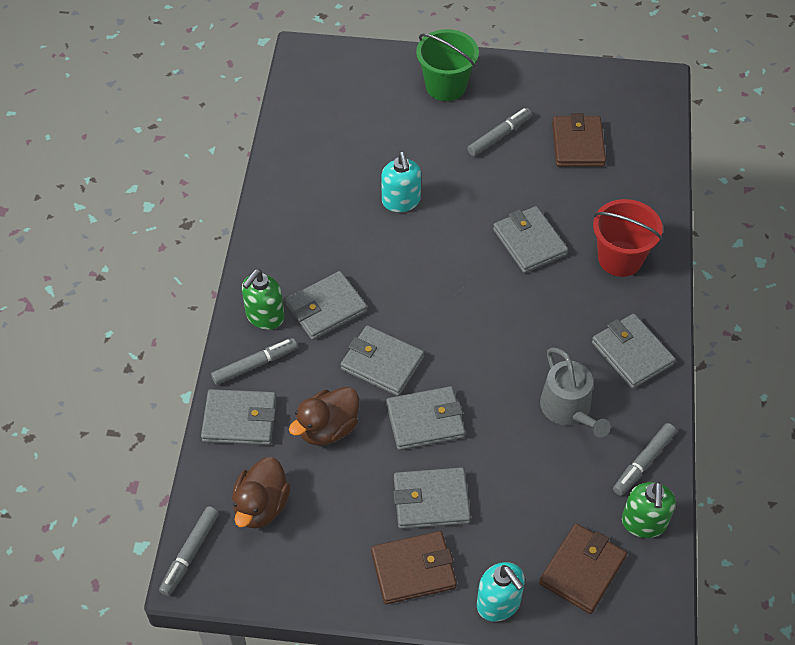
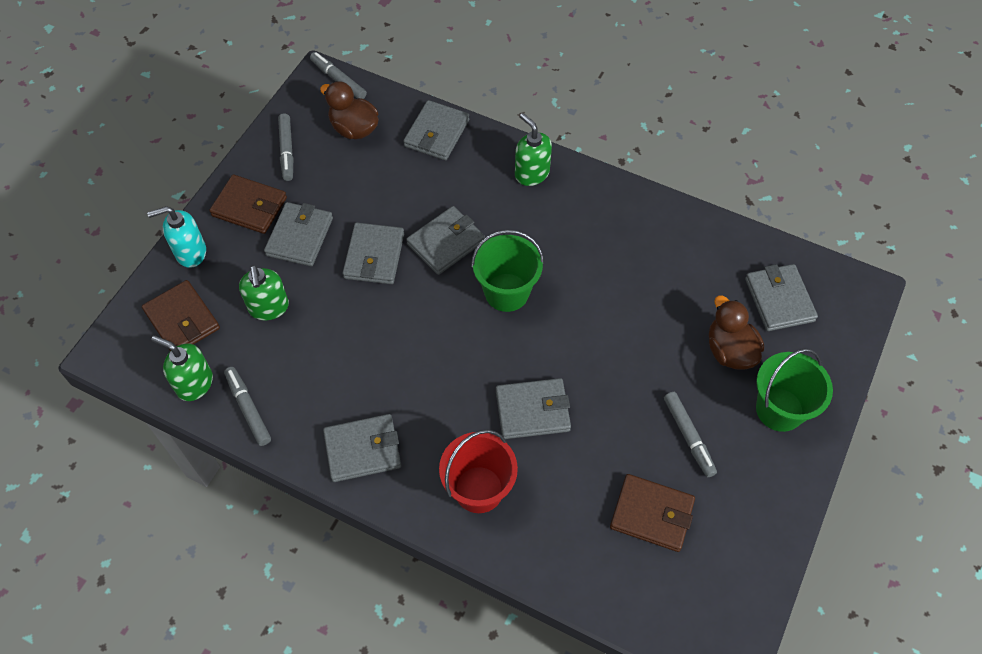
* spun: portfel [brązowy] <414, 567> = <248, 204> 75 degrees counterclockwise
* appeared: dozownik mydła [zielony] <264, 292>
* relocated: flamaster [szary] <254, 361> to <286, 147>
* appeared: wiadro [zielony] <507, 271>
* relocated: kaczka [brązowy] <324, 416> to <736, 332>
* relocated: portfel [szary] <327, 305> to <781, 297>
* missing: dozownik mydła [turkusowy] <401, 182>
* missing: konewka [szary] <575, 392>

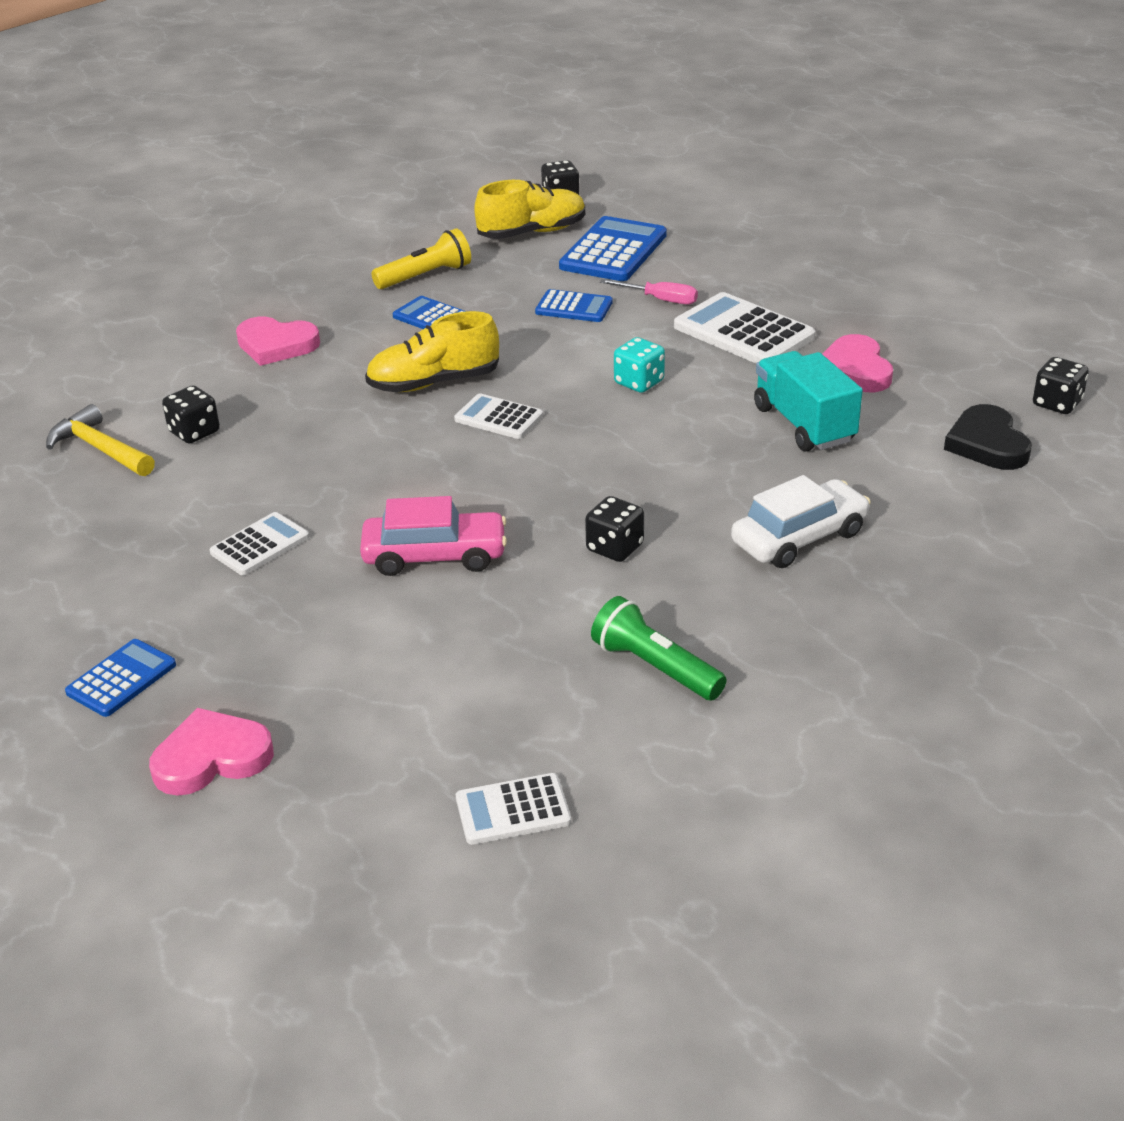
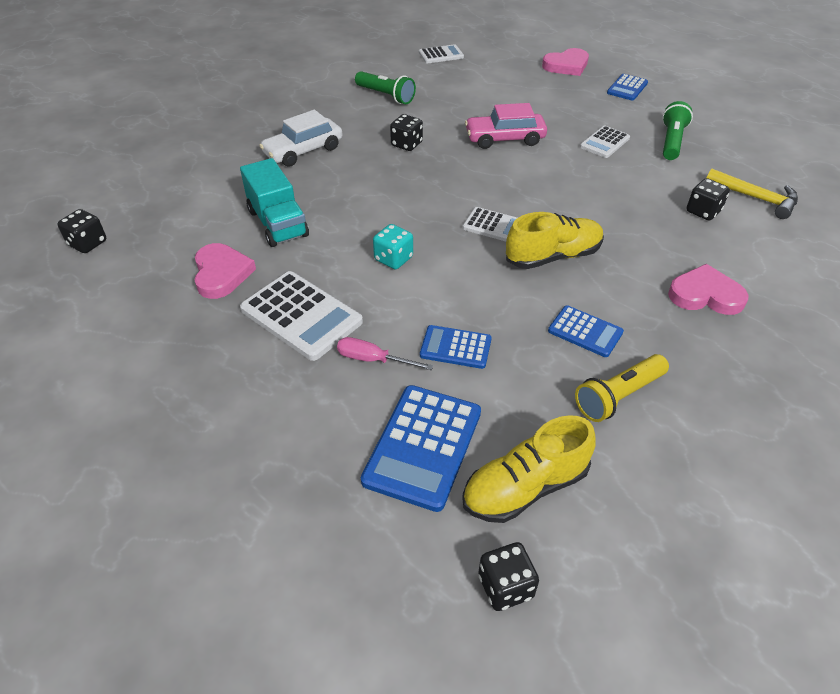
* appeared: latarka [zielony] <677, 130>
* missing: serce [czarny] <988, 437>

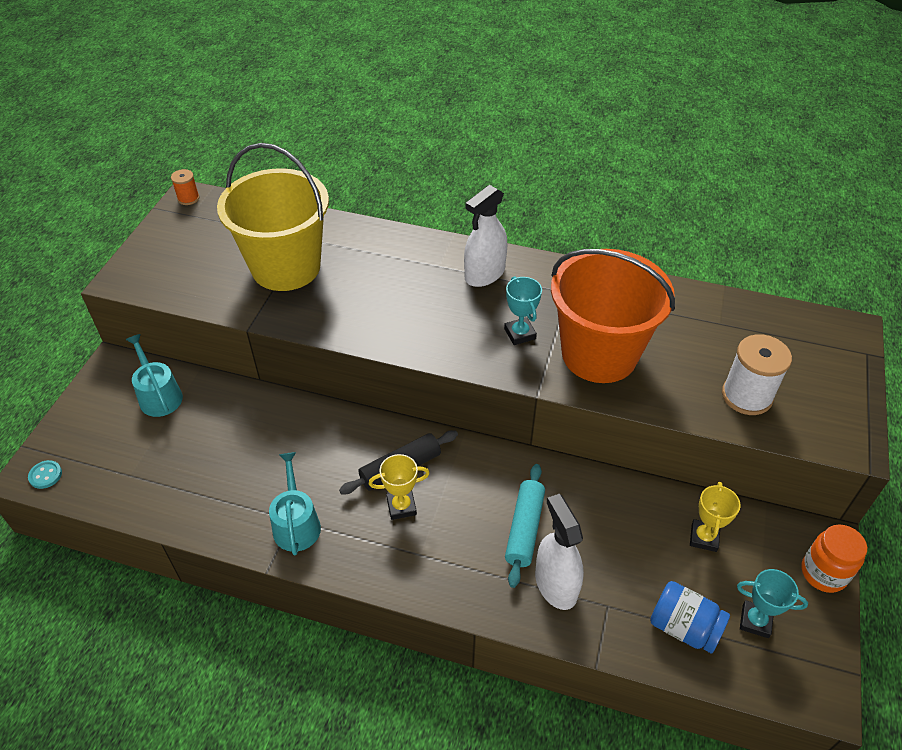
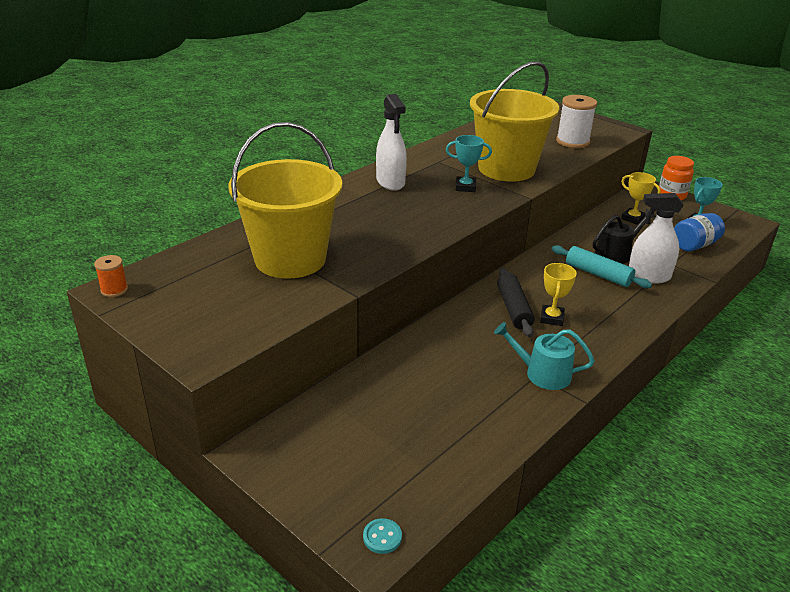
* colour: wiadro [pomarańczowy] <613, 316> to wiadro [żółty] <514, 121>
* appeared: konewka [czarny] <624, 236>
* missing: konewka [turkusowy] <154, 375>

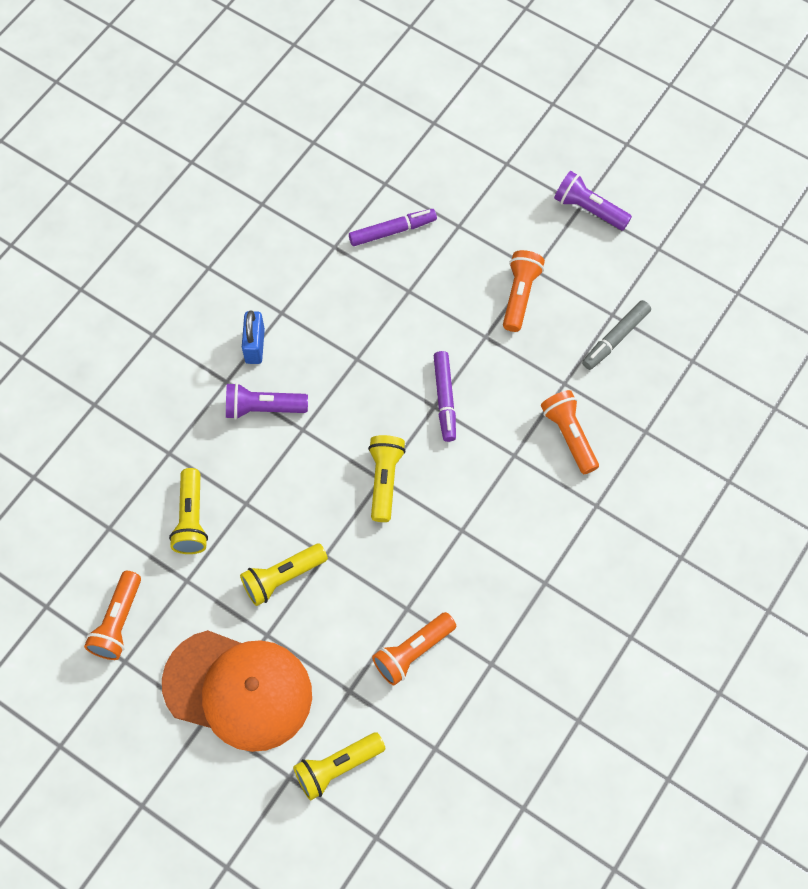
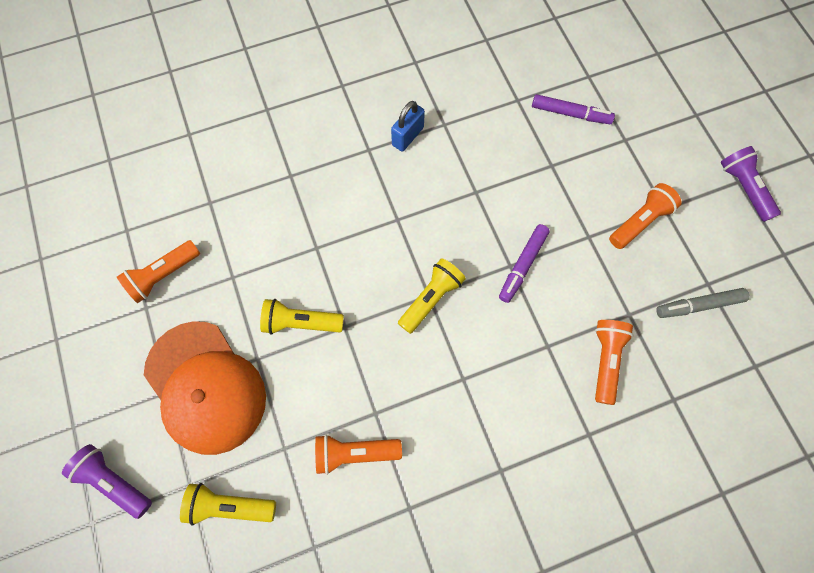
* relocated: latarka [fioletowy] <267, 401> to <107, 481>
* missing: latarka [żółty] <188, 511>

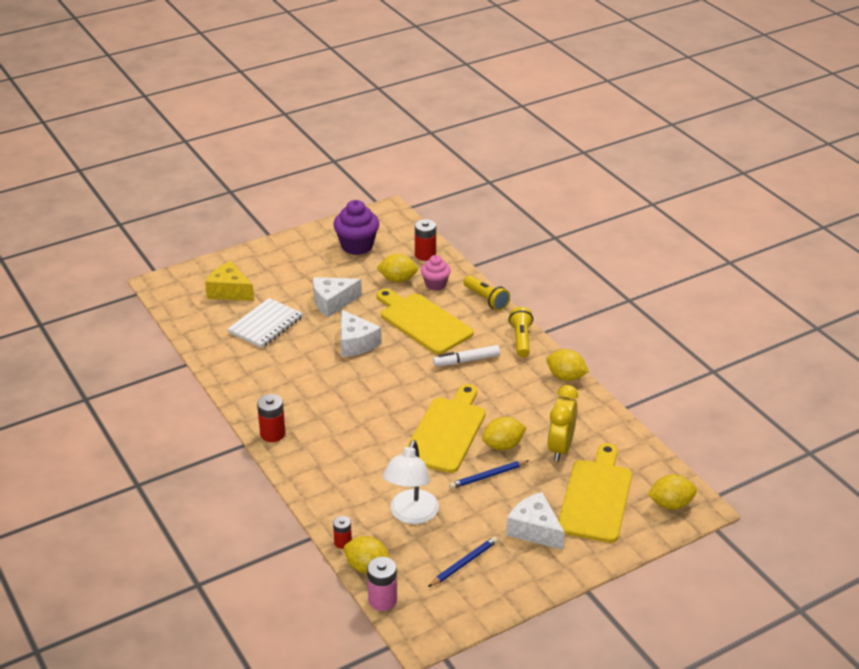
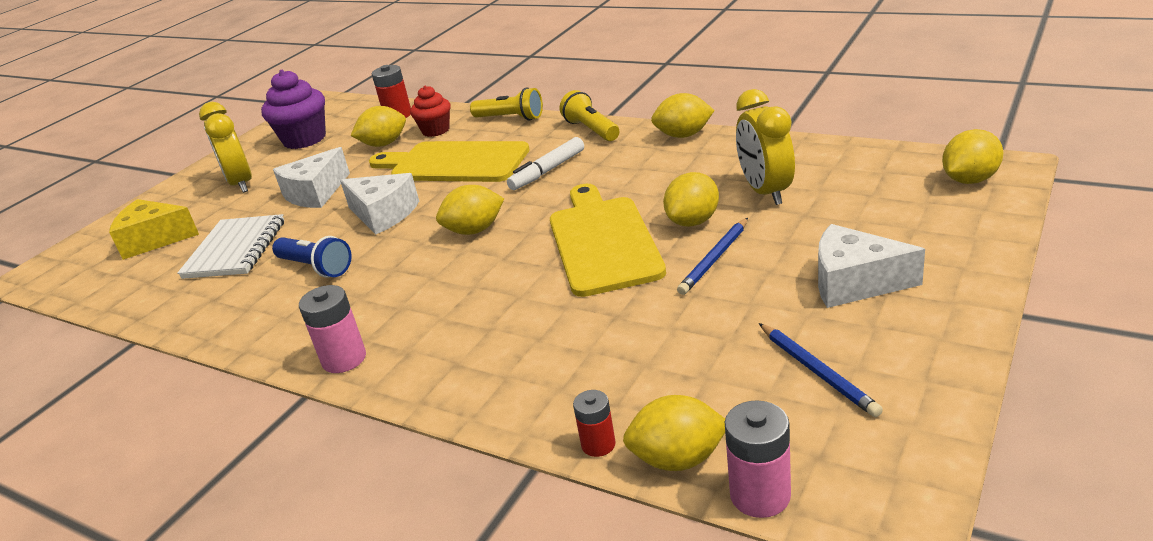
* appeared: budzik [żółty] <225, 147>
* appeared: latarka [niebieski] <312, 256>
* colour: bateria [czerwony] <271, 418> to bateria [różowy] <332, 329>
* colour: muffinka [różowy] <436, 273> to muffinka [czerwony] <430, 111>
* appeared: cytryna [żółty] <470, 210>
* spun: ołówek [niebieski] <463, 561> = <821, 370> 135 degrees clockwise
* missing: lampka [biały] <411, 482>
* missing: deska do krojenia [żółty] <595, 493>

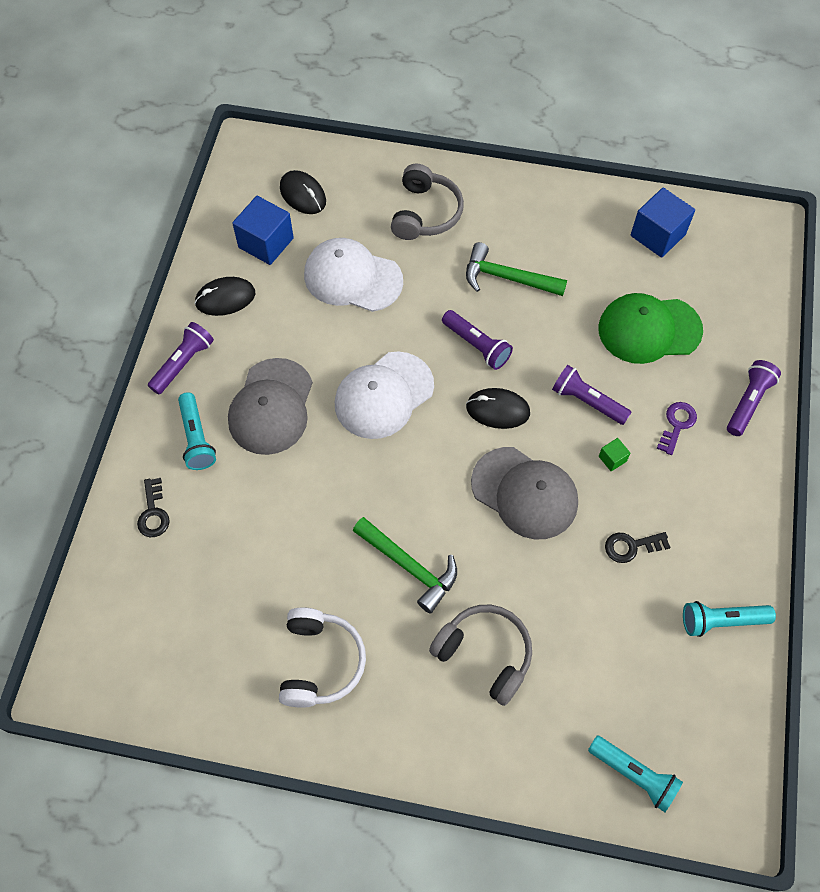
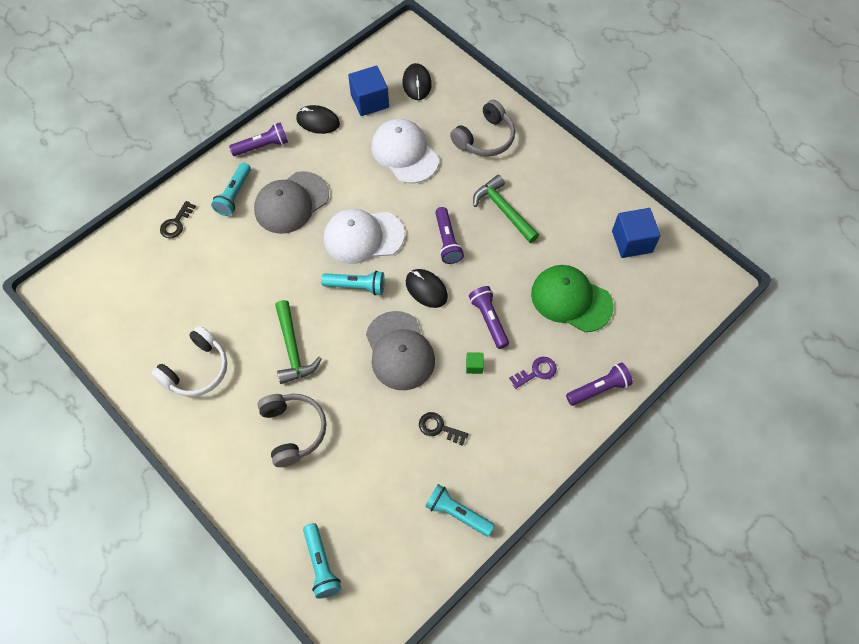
* appeared: latarka [turkusowy] <353, 283>

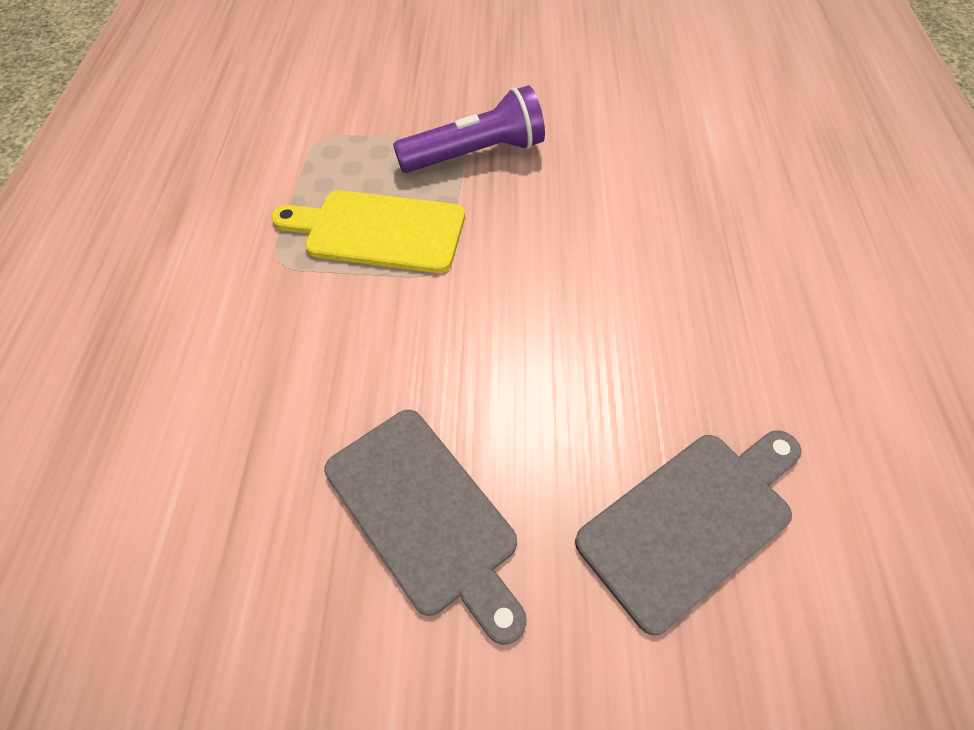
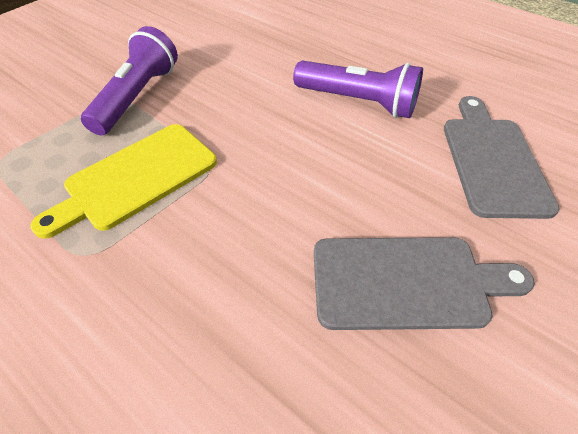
* appeared: latarka [fioletowy] <358, 89>

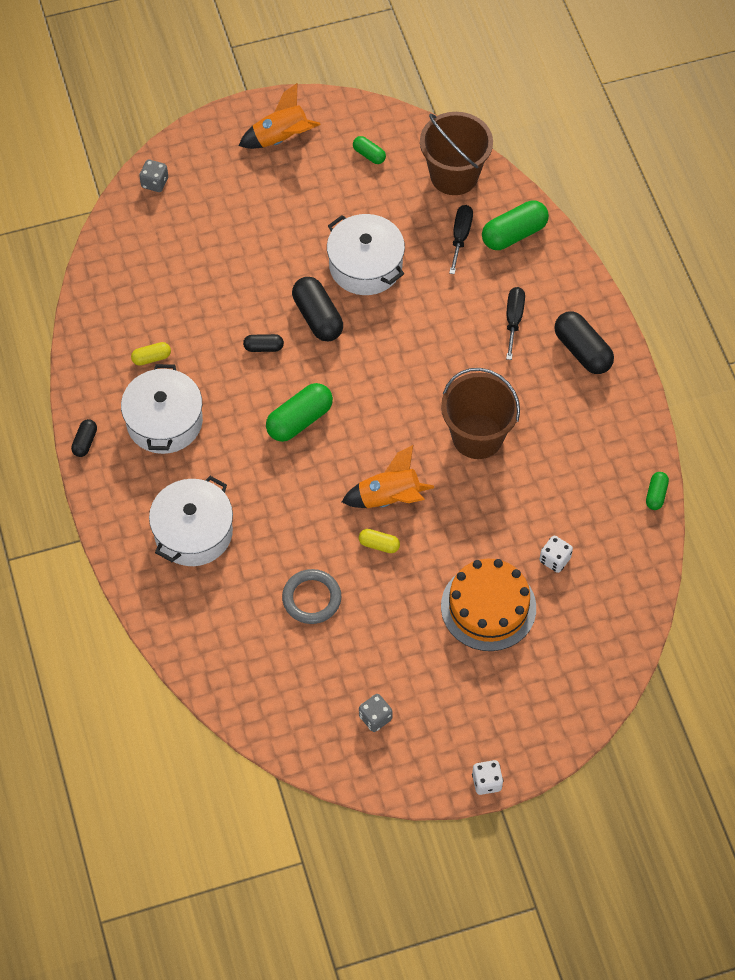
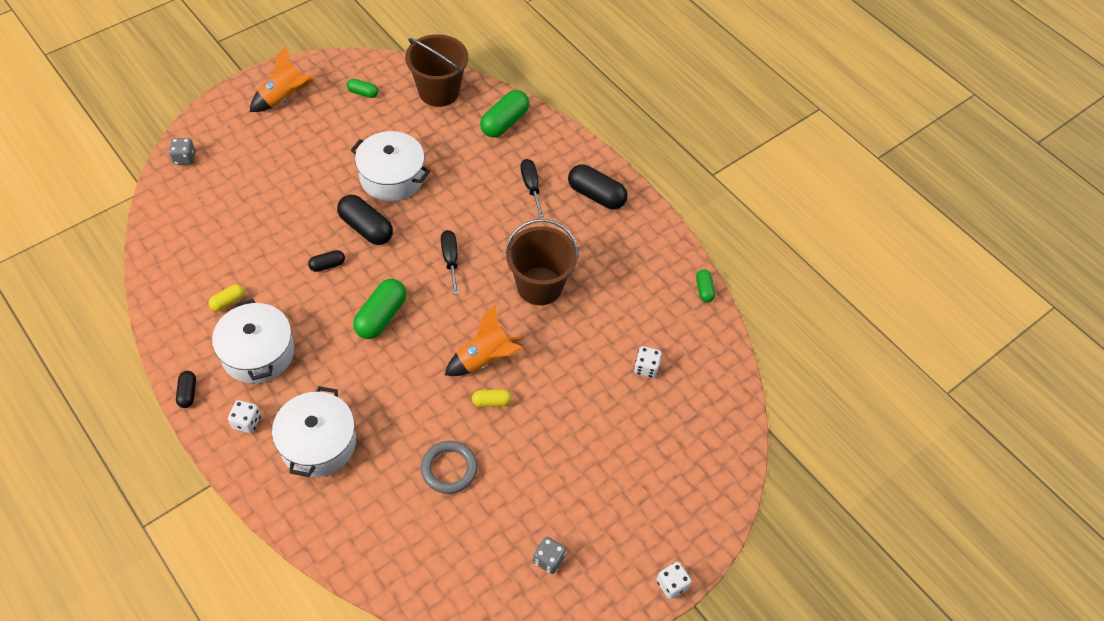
* appeared: kostka do gry [biały] <244, 416>
* relocated: śrubokręt [czarny] <461, 239> to <450, 262>
* missing: tort [pomarańczowy] <488, 605>

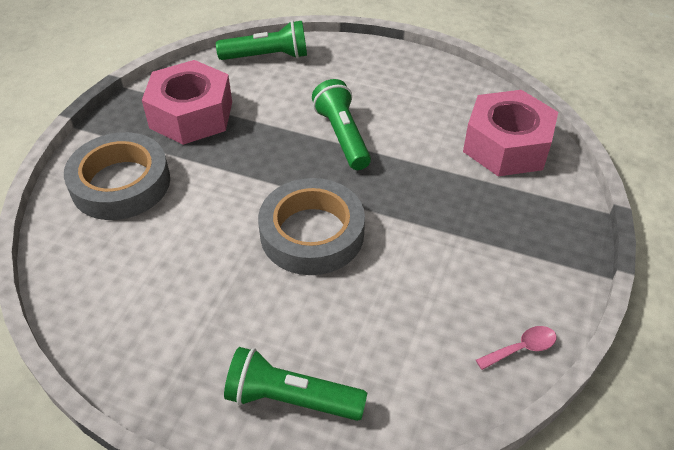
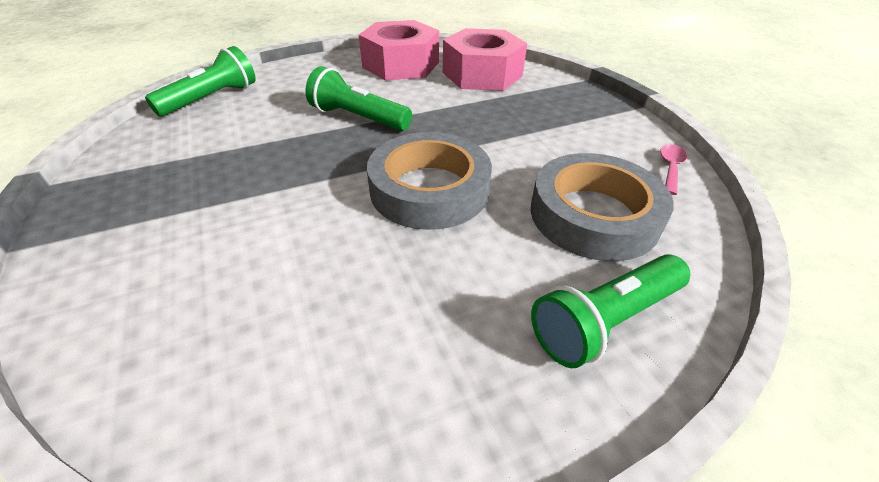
* relocated: nakrętka [różowy] <187, 102> to <399, 50>
* relocated: taśma klejąca [szary] <117, 176> to <602, 207>

